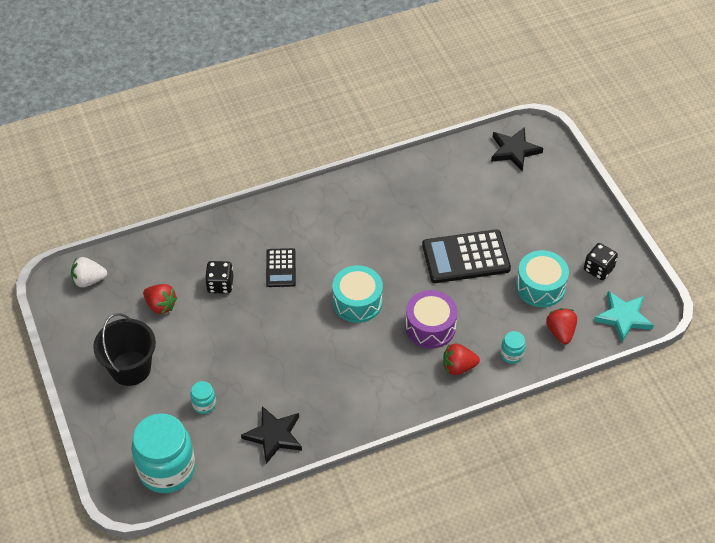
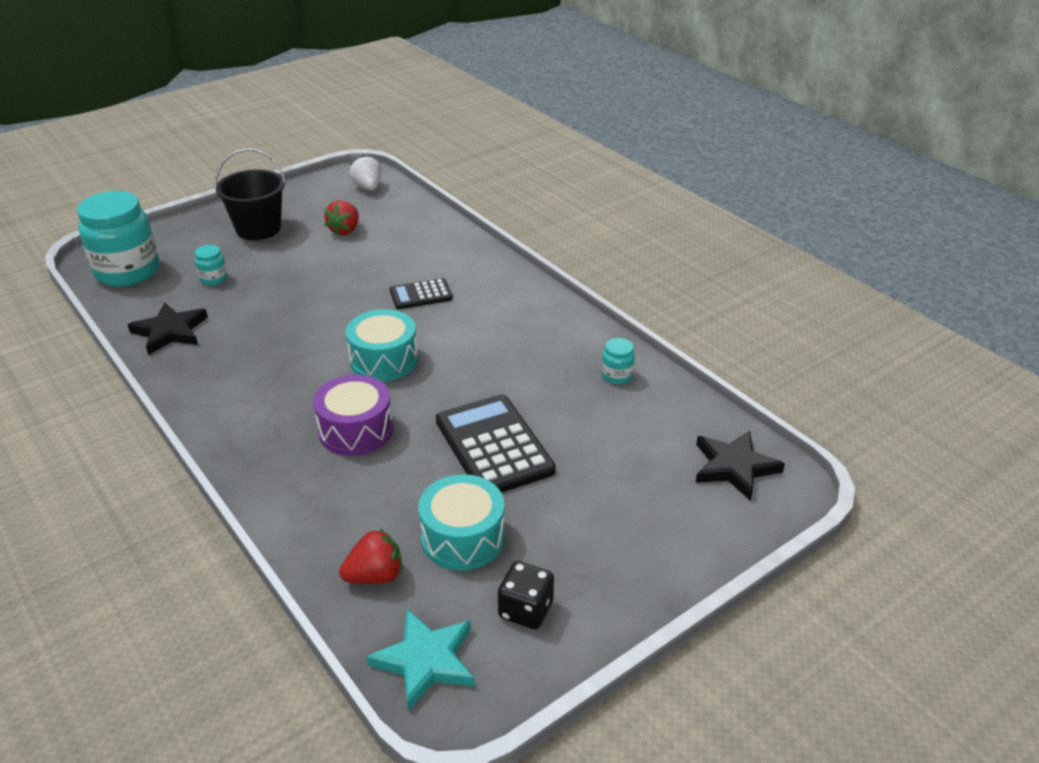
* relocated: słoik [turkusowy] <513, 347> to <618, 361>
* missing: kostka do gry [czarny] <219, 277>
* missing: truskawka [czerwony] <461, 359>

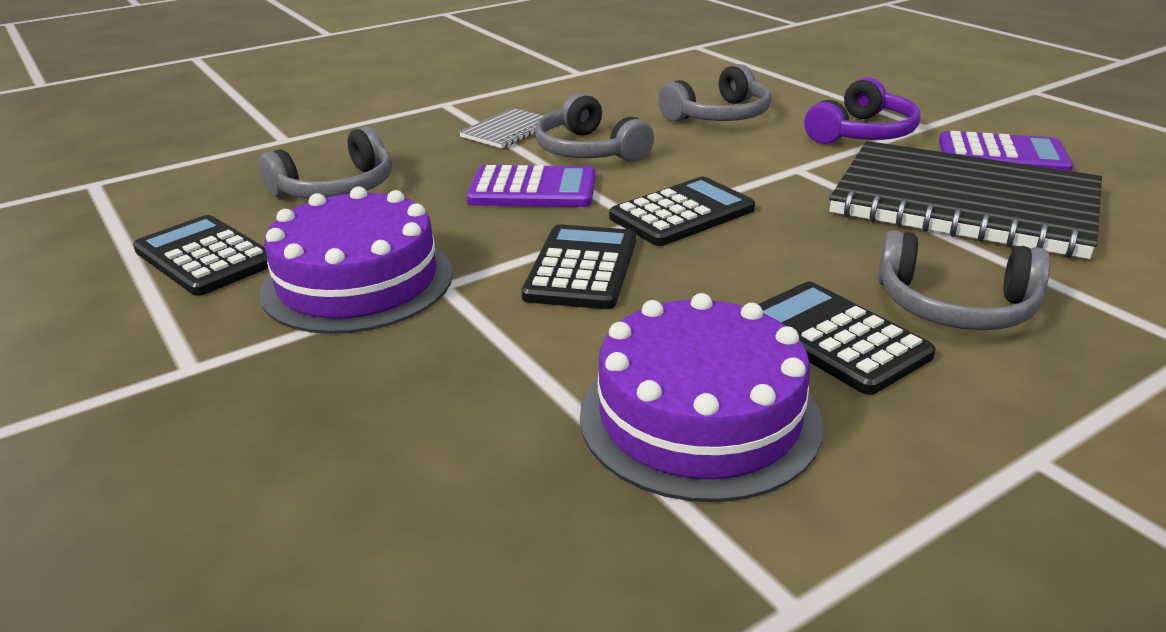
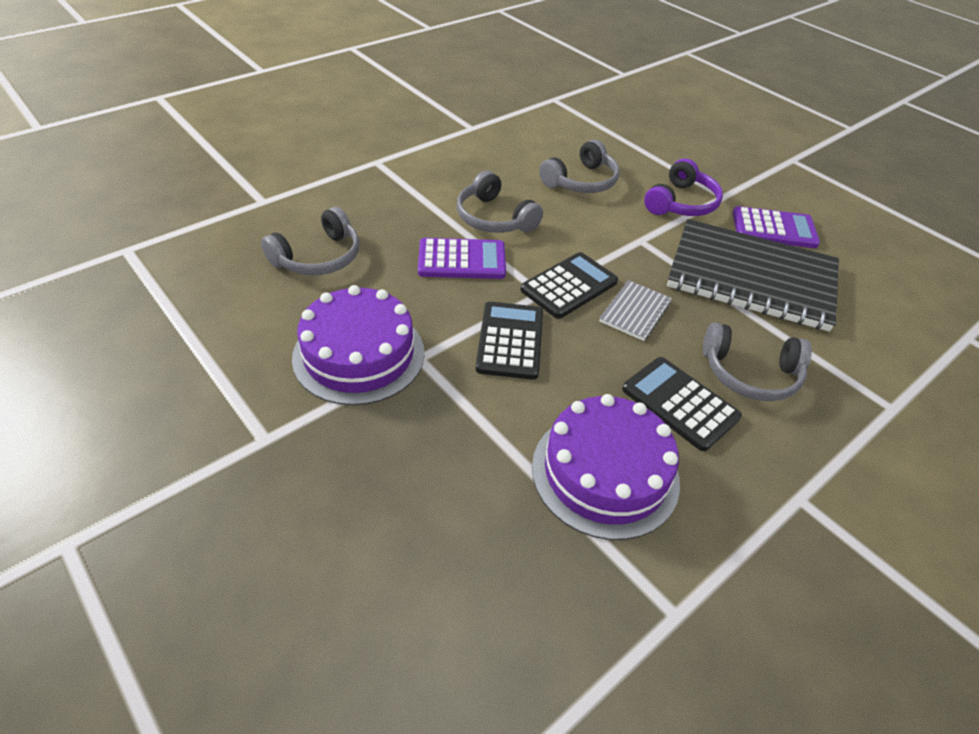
* relocated: zeszyt [szary] <501, 128> to <635, 310>
* missing: kalkulator [czarny] <200, 255>

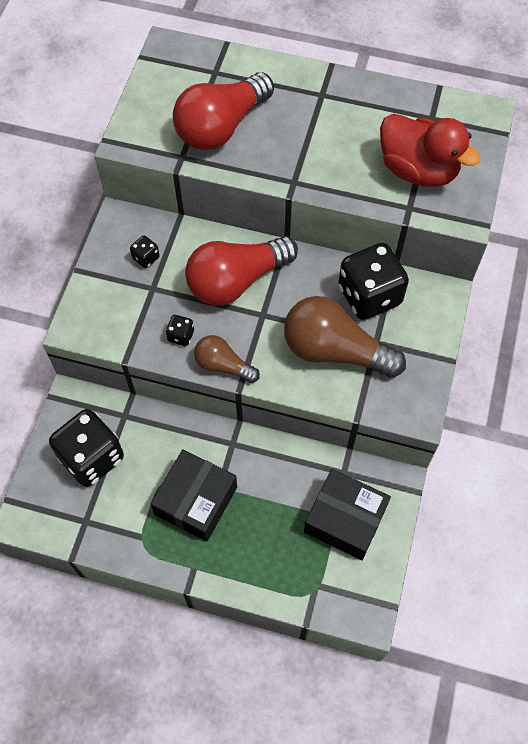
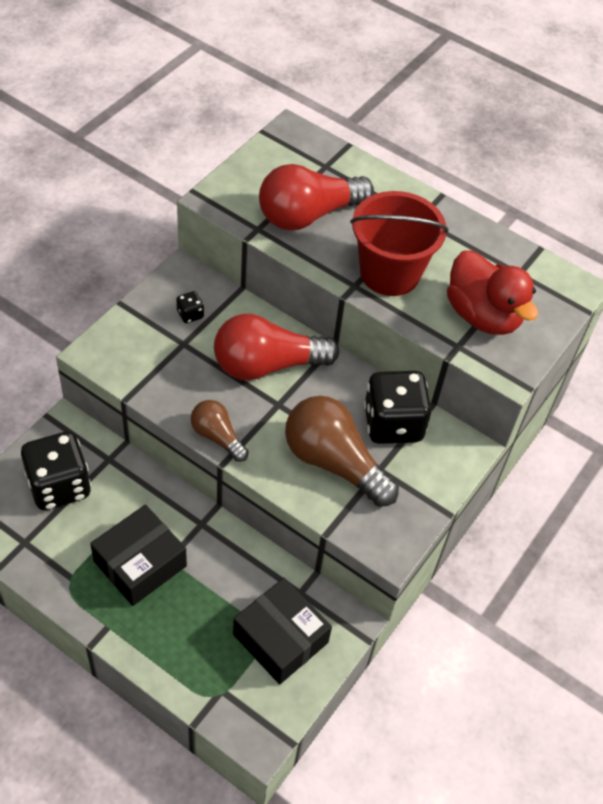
* appeared: wiadro [czerwony] <399, 243>
* missing: kostka do gry [czarny] <180, 330>

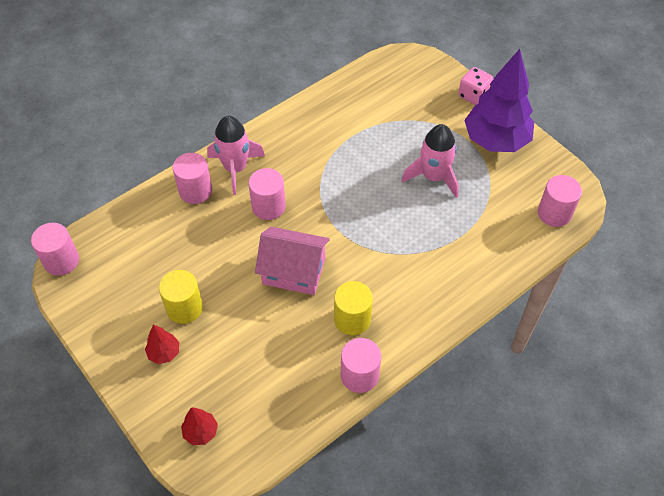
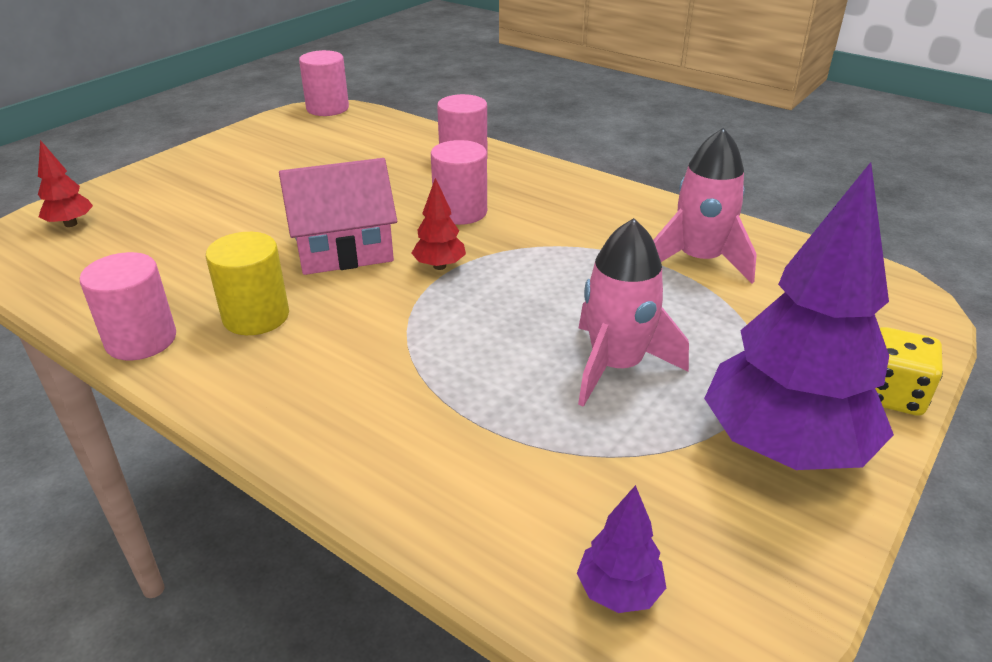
* spun: domek [różowy] <292, 261> = <338, 216> 75 degrees clockwise
* relocated: drzewko [czerwony] <162, 344> to <438, 224>
* exchanged: walec [różowy] <560, 201> to drzewko [fioletowy] <621, 549>
* relocated: rakieta [różowy] <236, 155> to <705, 206>
* colour: kostka do gry [różowy] <475, 86> to kostka do gry [żółty] <909, 371>
* missing: walec [żółty] <181, 297>

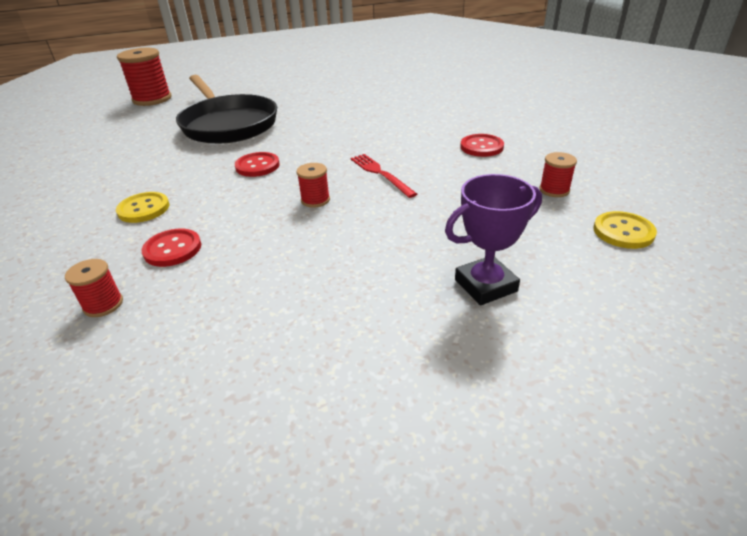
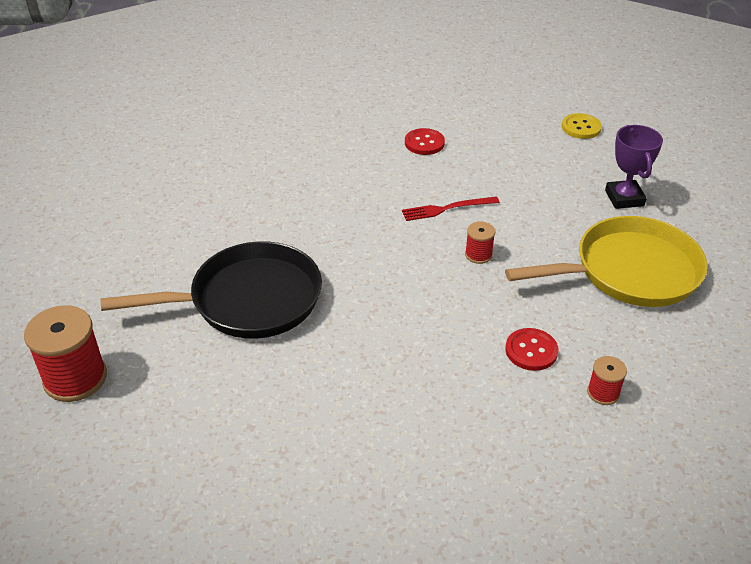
* appeared: patelnia [żółty] <606, 261>
* missing: guzik [żółty] <142, 207>
* missing: guzik [czerwony] <257, 164>
* missing: szpulka [czerwony] <558, 174>

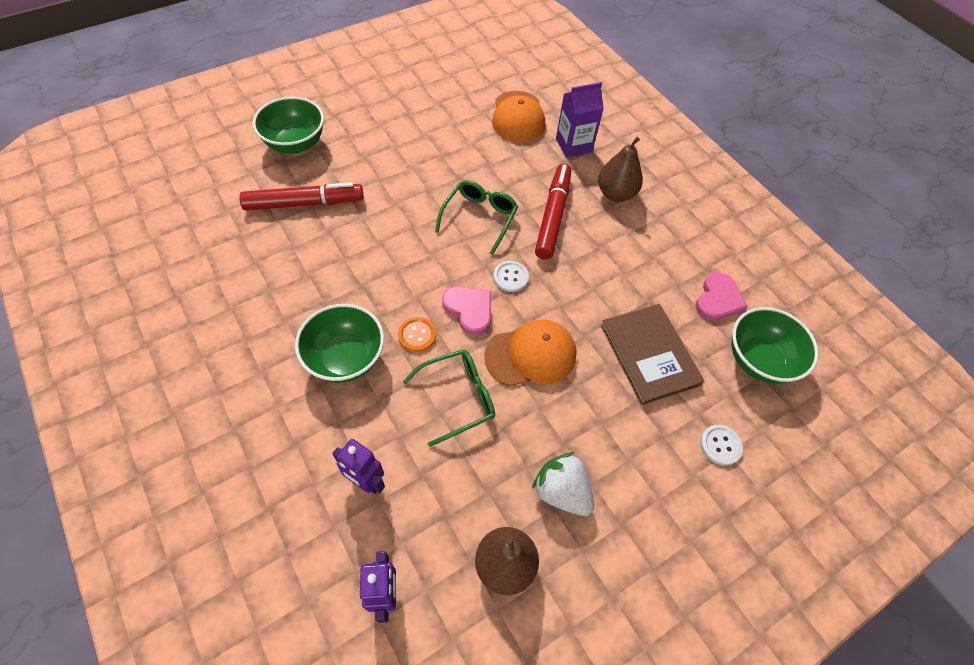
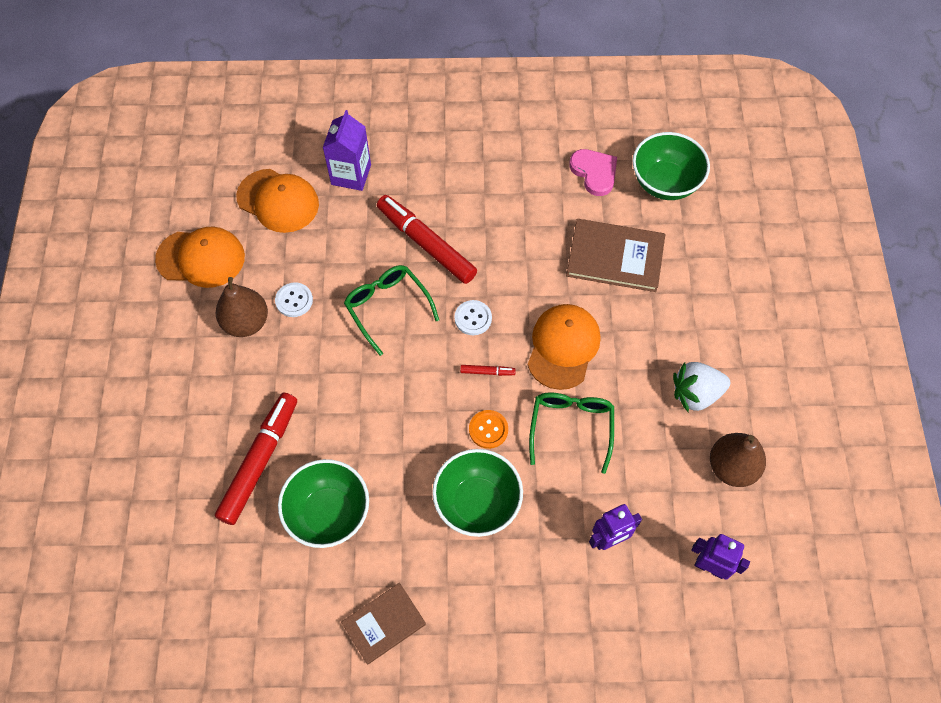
* appeared: czapka [pomarańczowy] <200, 257>
* relocated: gruszka [brązowy] <620, 169> to <242, 307>
* relocated: guzik [biały] <721, 445> to <294, 299>
* relocated: miska [zielony] <288, 125> to <323, 503>
* appeared: książka [brązowy] <383, 624>
* exchanged: serce [różowy] <466, 310> to flamaster [czerwony] <488, 370>

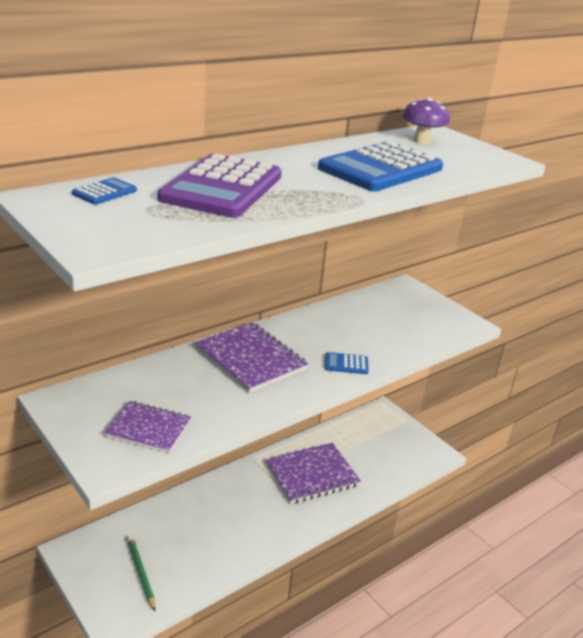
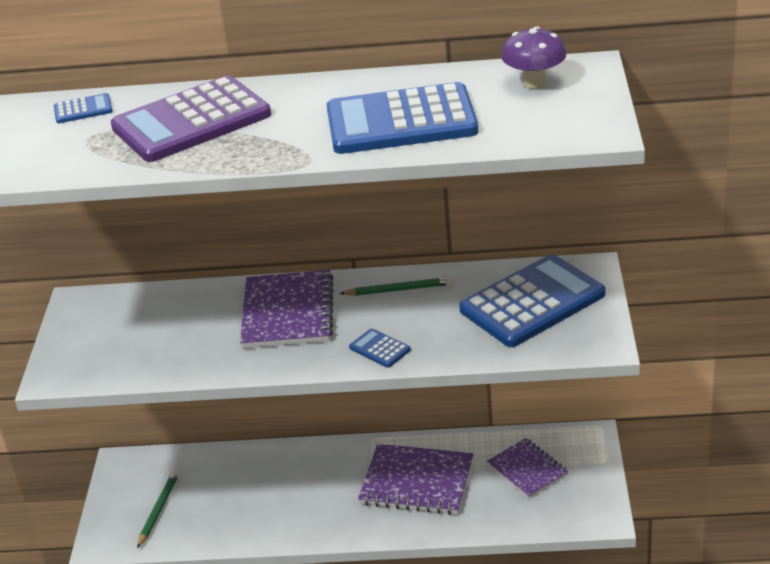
* appeared: ołówek [zielony] <395, 286>
* appeared: kalkulator [niebieski] <532, 300>
* relocated: zeszyt [fioletowy] <147, 427> to <528, 468>

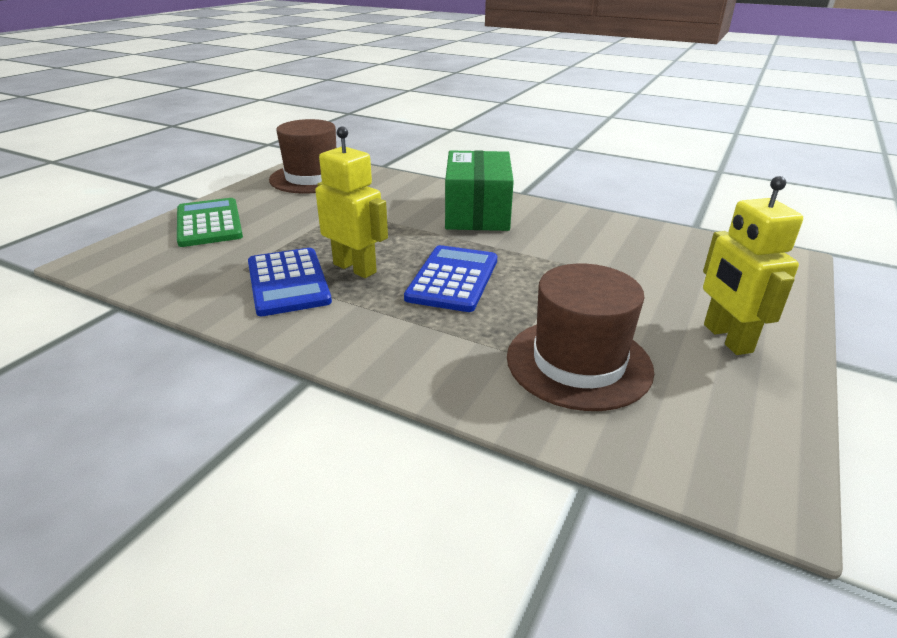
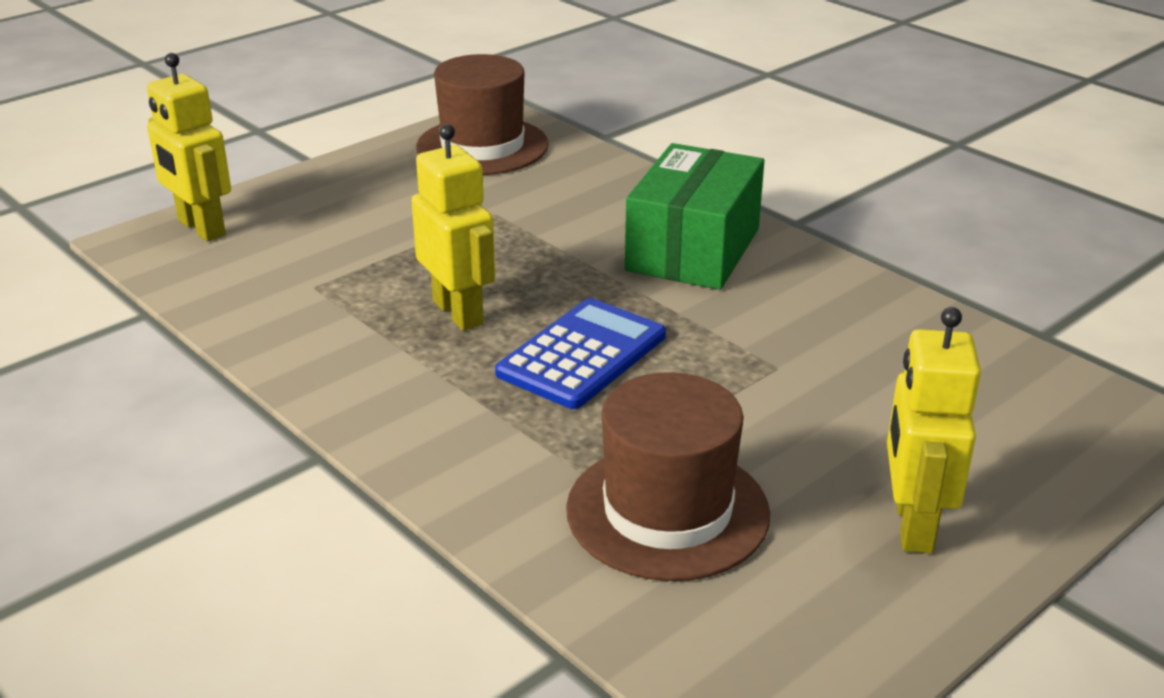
* appeared: robot [żółty] <189, 147>
* missing: kalkulator [zielony] <210, 222>
* missing: kalkulator [niebieski] <290, 282>

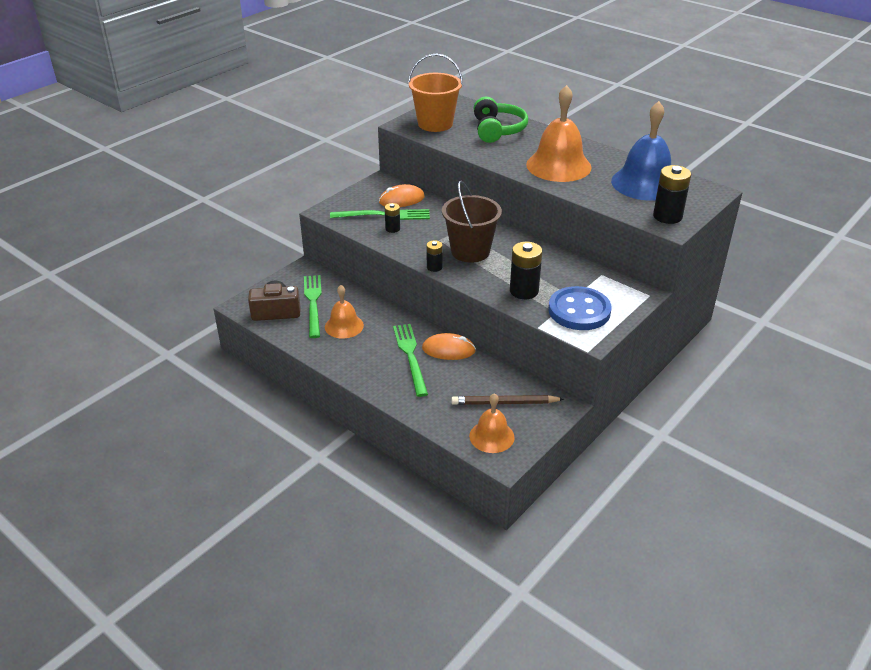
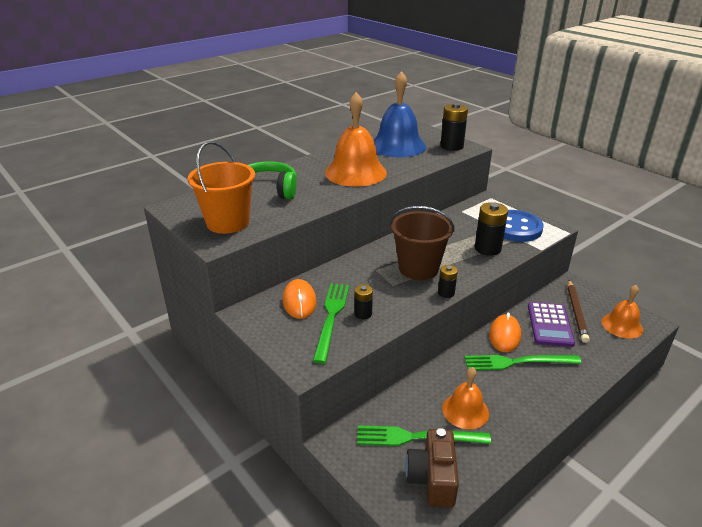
* appeared: kalkulator [fioletowy] <551, 324>

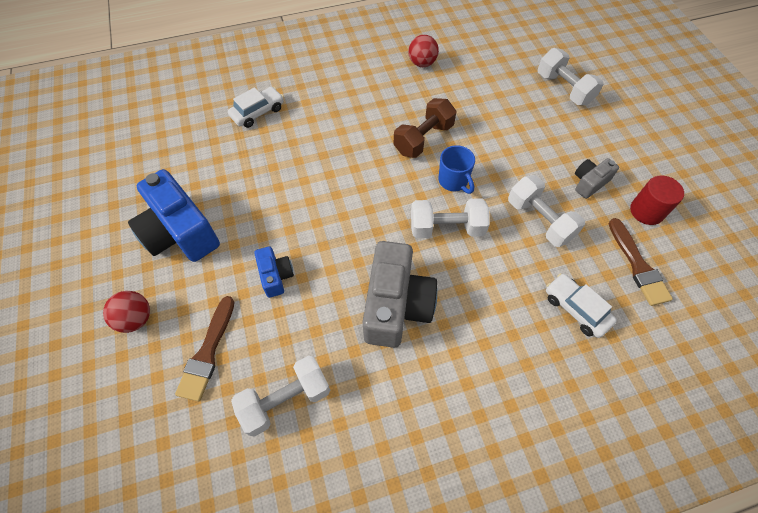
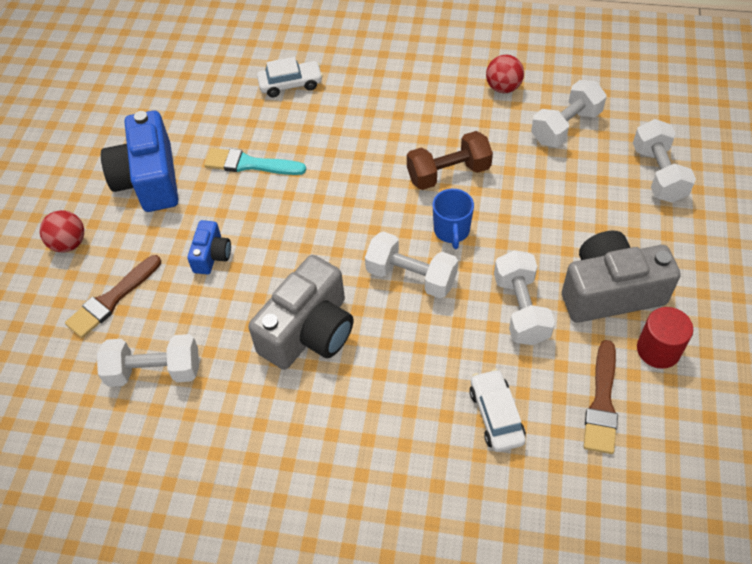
* appeared: pędzel [turkusowy] <255, 161>
* appeared: hantel [biały] <569, 113>
* size: aparat fotograficzny [szary] <597, 178> = <621, 277> x1.99

